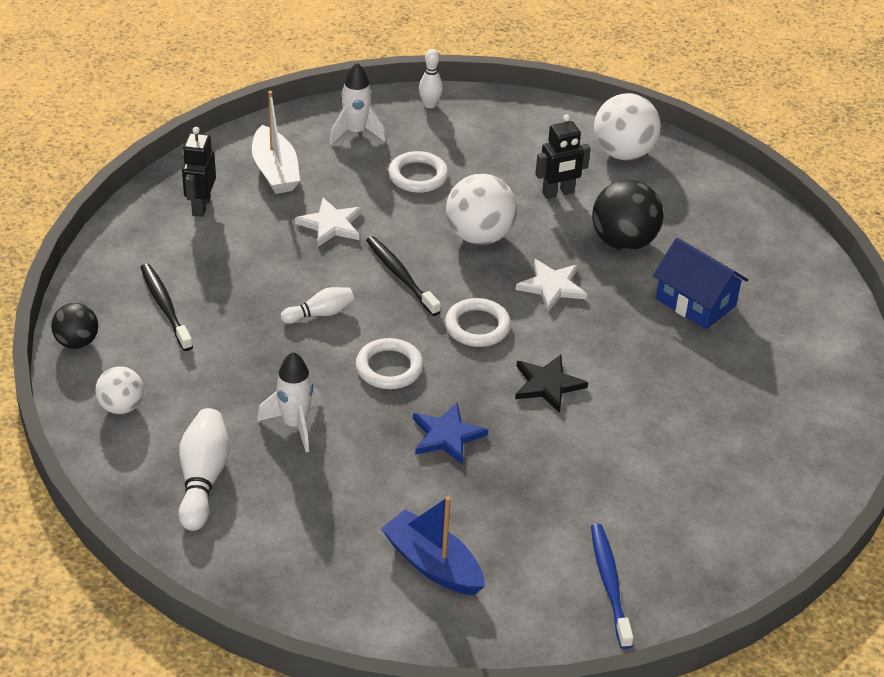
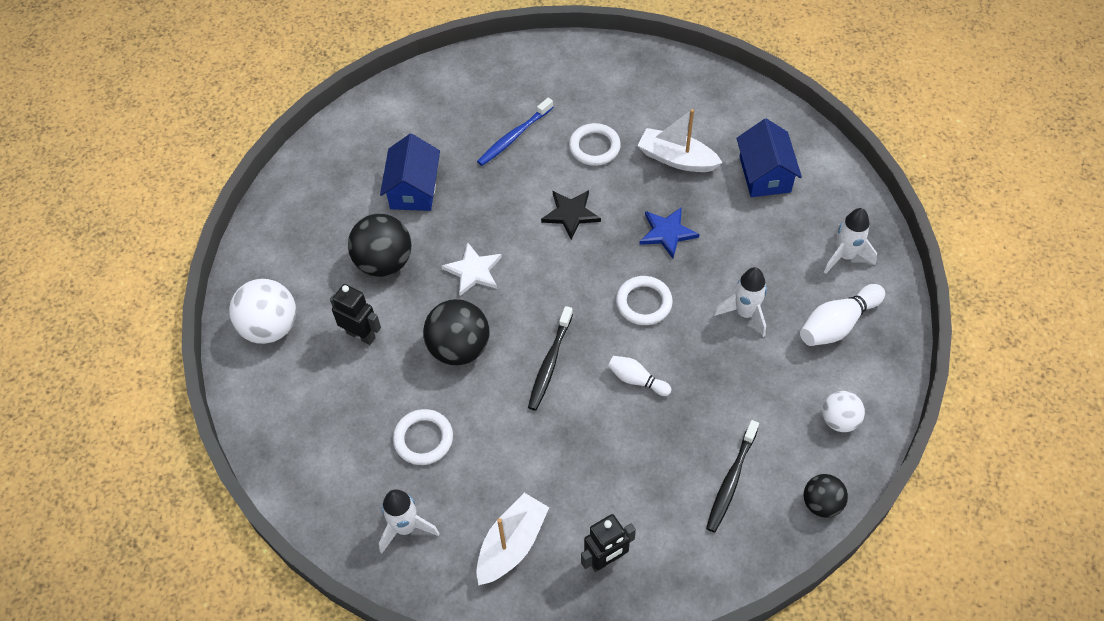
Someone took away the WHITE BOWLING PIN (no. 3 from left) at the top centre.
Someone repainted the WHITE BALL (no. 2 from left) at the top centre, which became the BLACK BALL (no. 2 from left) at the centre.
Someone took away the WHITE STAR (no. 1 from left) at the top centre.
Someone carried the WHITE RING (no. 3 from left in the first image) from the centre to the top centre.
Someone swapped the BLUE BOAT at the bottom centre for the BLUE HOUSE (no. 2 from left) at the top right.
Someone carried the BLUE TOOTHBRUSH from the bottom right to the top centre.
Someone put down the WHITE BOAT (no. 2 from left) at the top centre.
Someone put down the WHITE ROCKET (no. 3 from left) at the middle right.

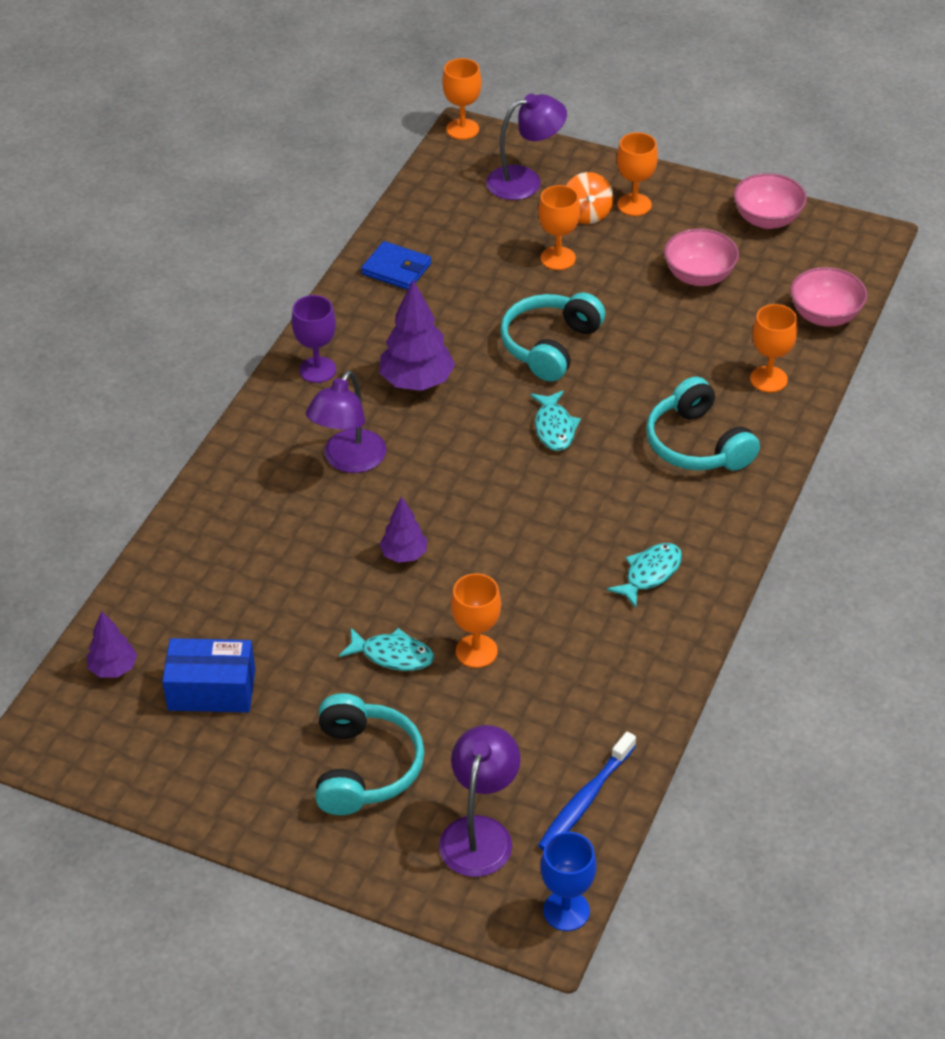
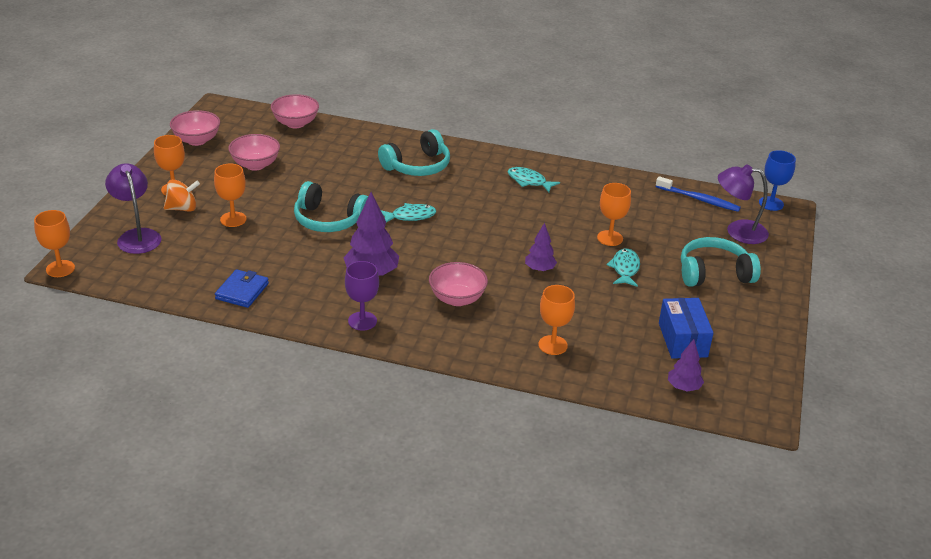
Someone carried the ORANGE GOBLET (no. 5 from left in the first image) from the middle right to the centre.
Someone swapped the PURPLE LAMP (no. 1 from left) at the centre for the PINK BOWL (no. 4 from left) at the centre.

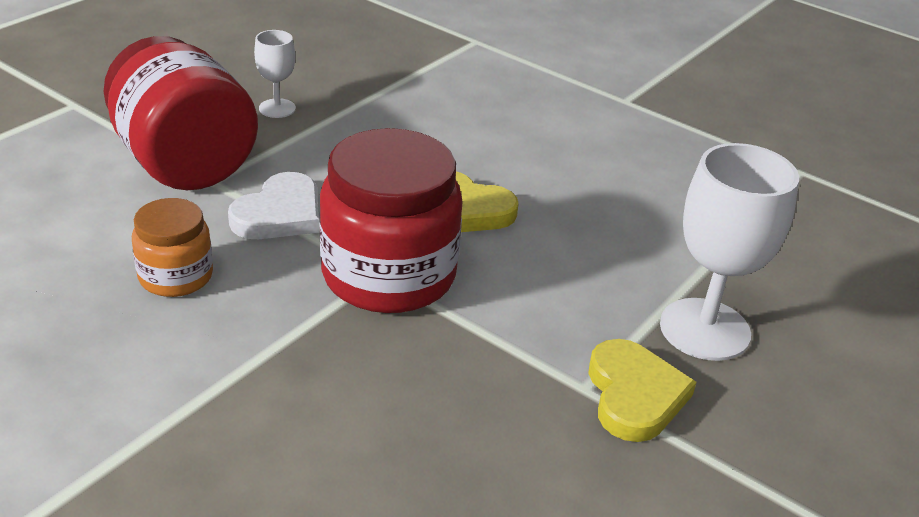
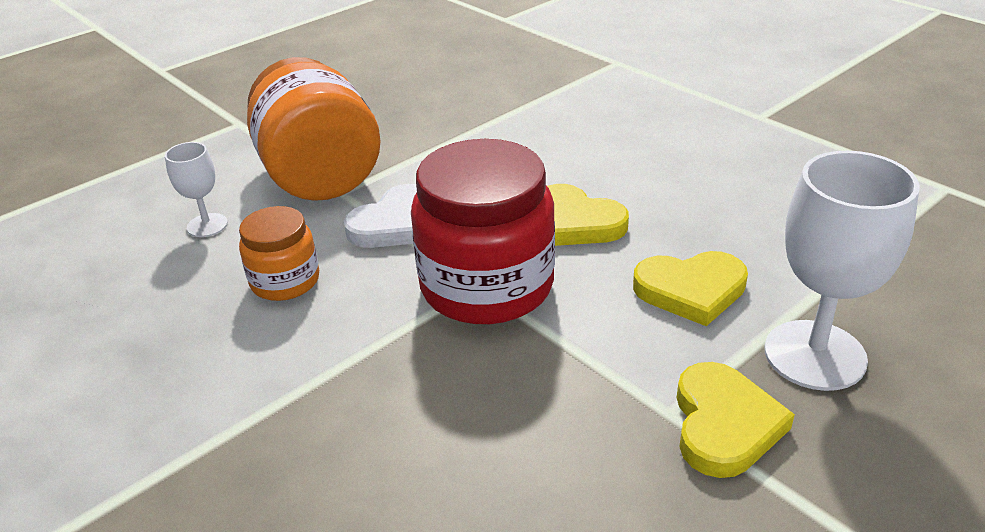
Someone carried the WHITE GOBLET (no. 1 from left) from the top left to the middle left.
Someone repainted the RED JAR (no. 1 from left) at the top left, which became the ORANGE JAR (no. 2 from left) at the top left.
Someone put down the YELLOW HEART (no. 2 from left) at the middle right.

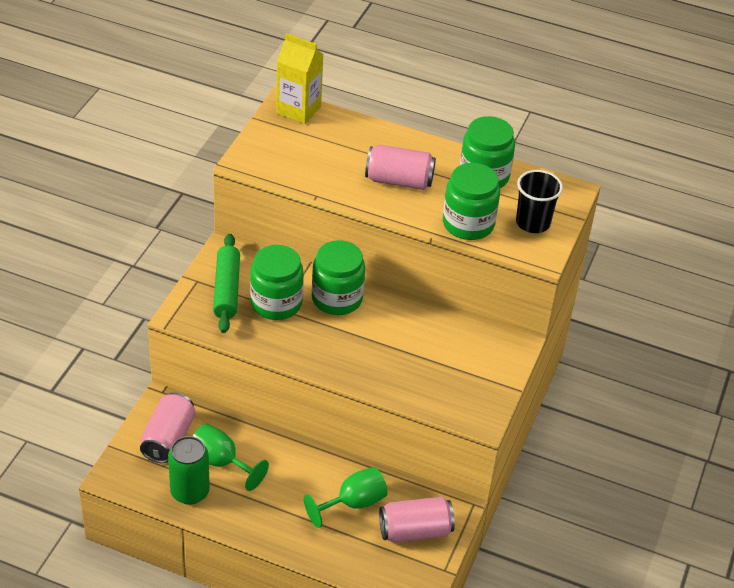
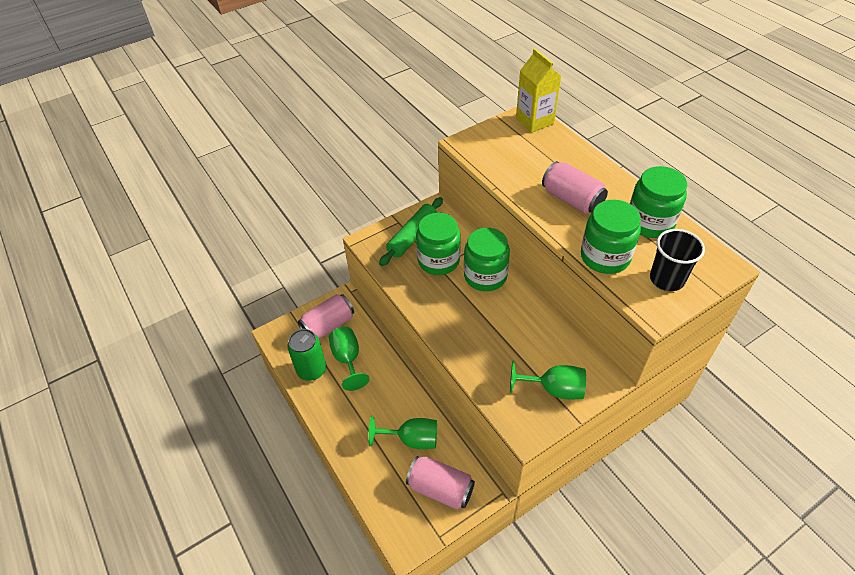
Someone put down the GREEN GOBLET (no. 3 from left) at the centre.

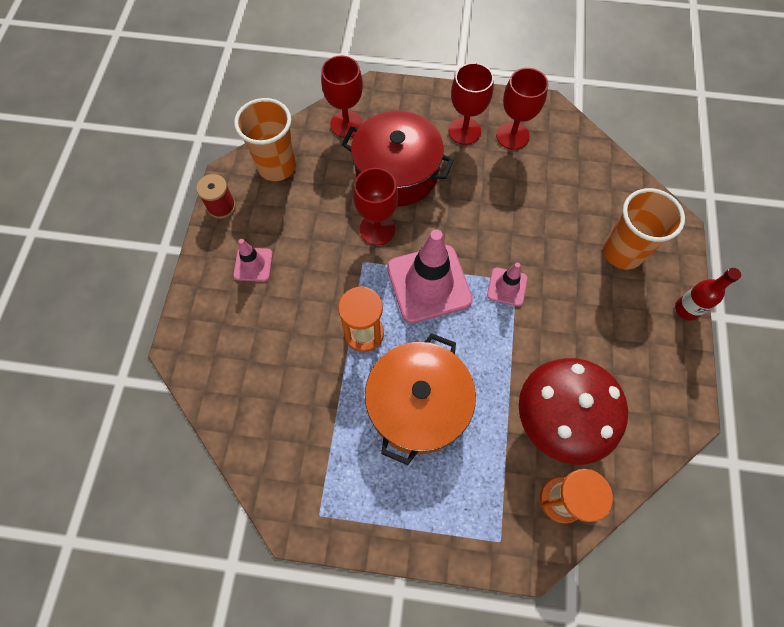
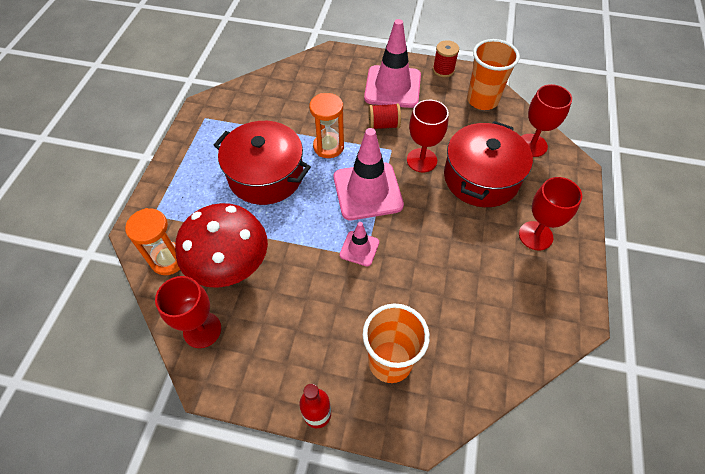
Someone carried the RED GOBLET (no. 4 from left in the first image) from the top centre to the middle left.
Someone scaled the PINK TRAFFIC CONE (no. 1 from left in the first image) at the middle left by 1.99.
Someone repainted the ORANGE POT at the centre, which became the RED POT (no. 1 from left) at the centre.
Someone put down the RED SPOOL (no. 1 from left) at the top centre.

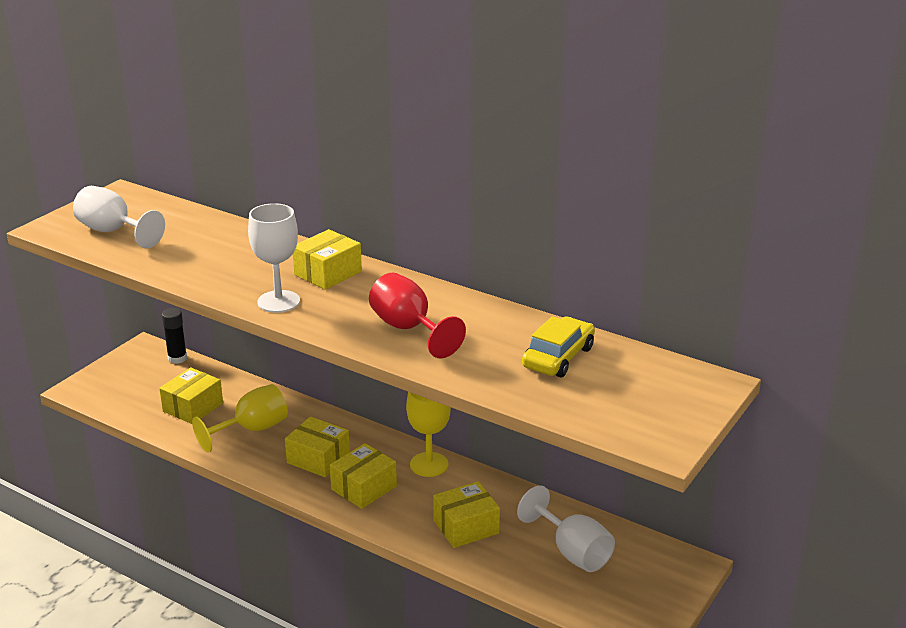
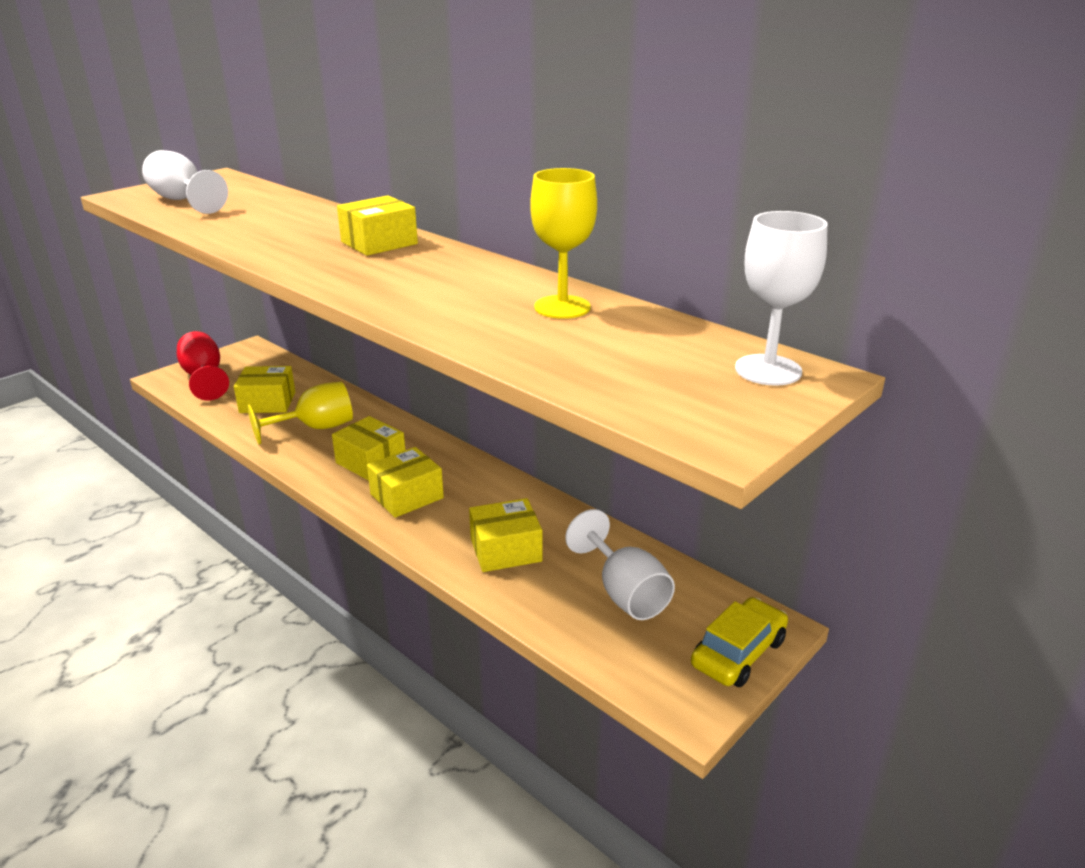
Someone carried the WHITE GOBLET (no. 2 from left in the first image) from the middle left to the middle right.
Someone carried the RED GOBLET from the centre to the middle left.
Someone took away the BLACK GLUE STICK at the middle left.
Someone carried the YELLOW CAR from the centre to the bottom right.
Someone rotated the YELLOW BOX (no. 1 from left) at the middle left by 45 degrees clockwise.
Someone carried the YELLOW GOBLET (no. 2 from left) from the bottom centre to the top centre.

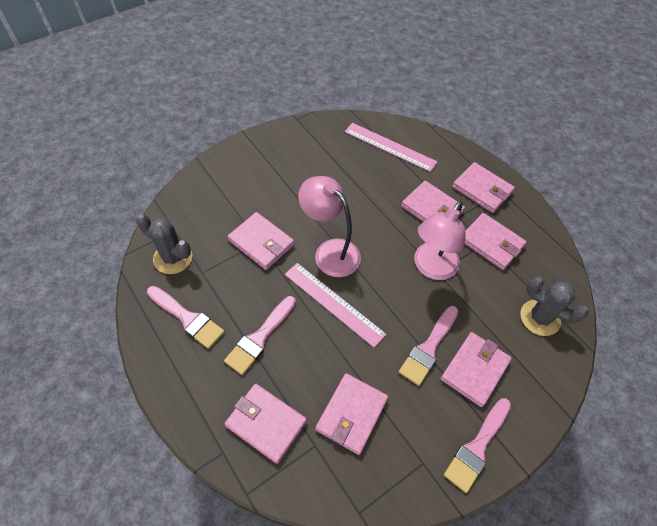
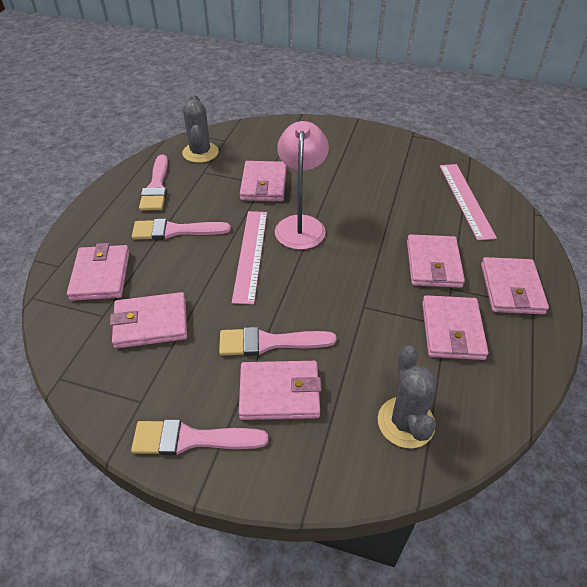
Someone took away the PINK LAMP (no. 2 from left) at the middle right.

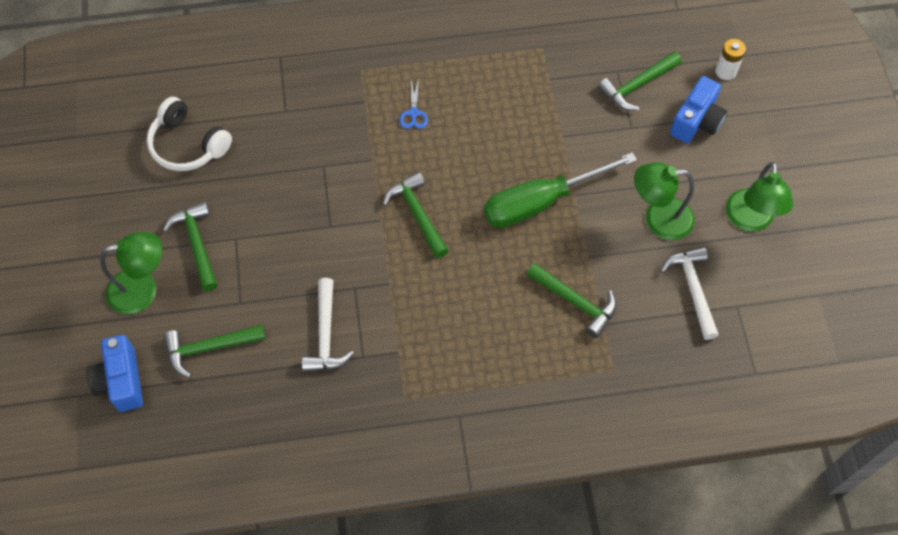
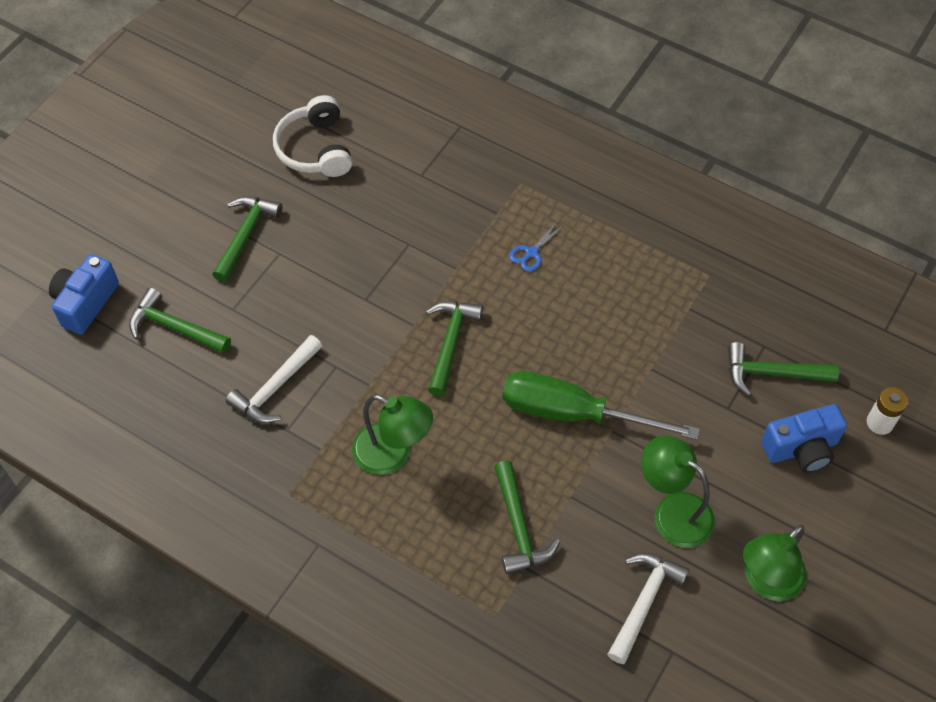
Someone carried the GREEN LAMP (no. 1 from left) from the middle left to the centre.

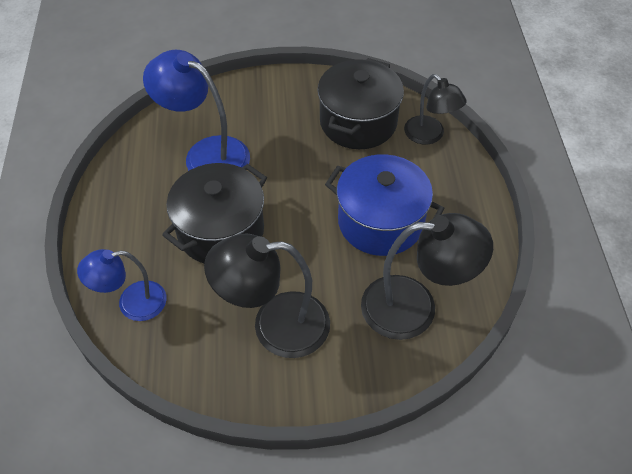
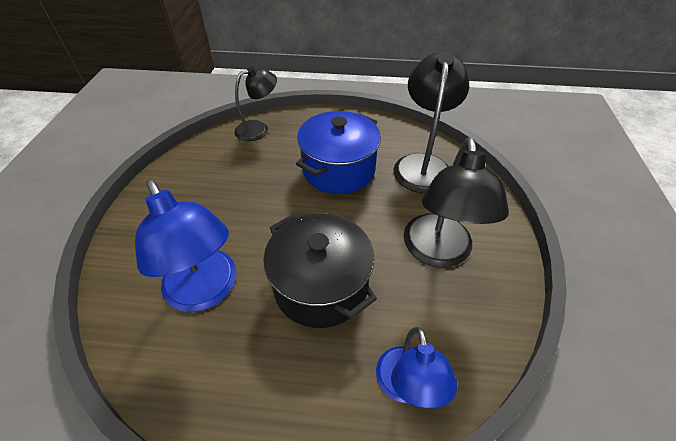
Someone rotated the BLUE LAMP (no. 2 from left in the first image) at the top left by 75 degrees counterclockwise.
Someone took away the BLACK POT (no. 2 from left) at the top centre.

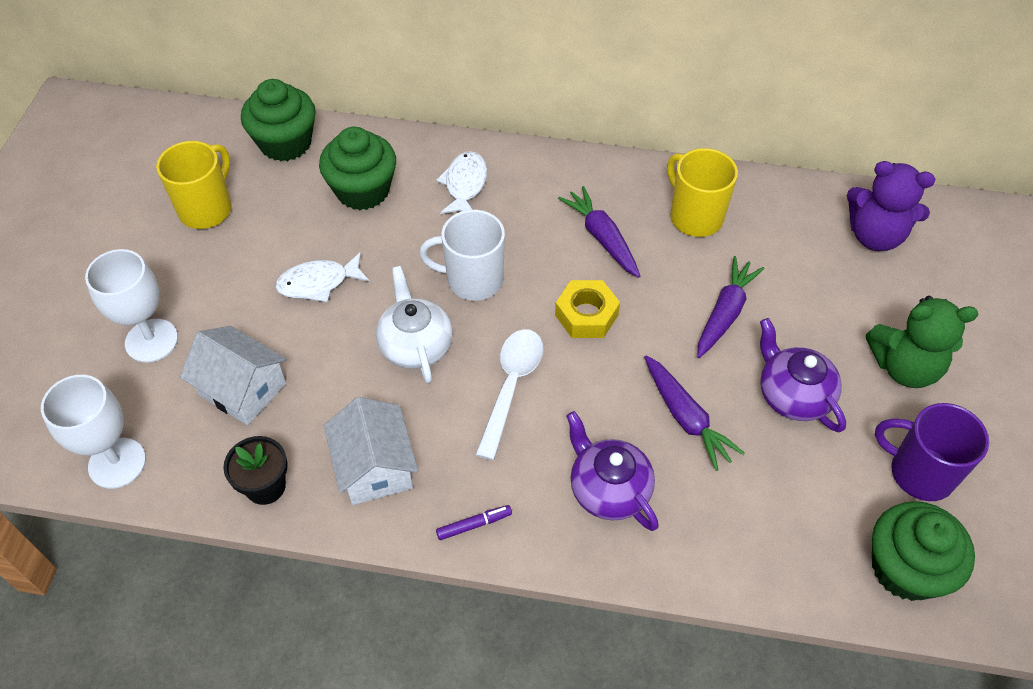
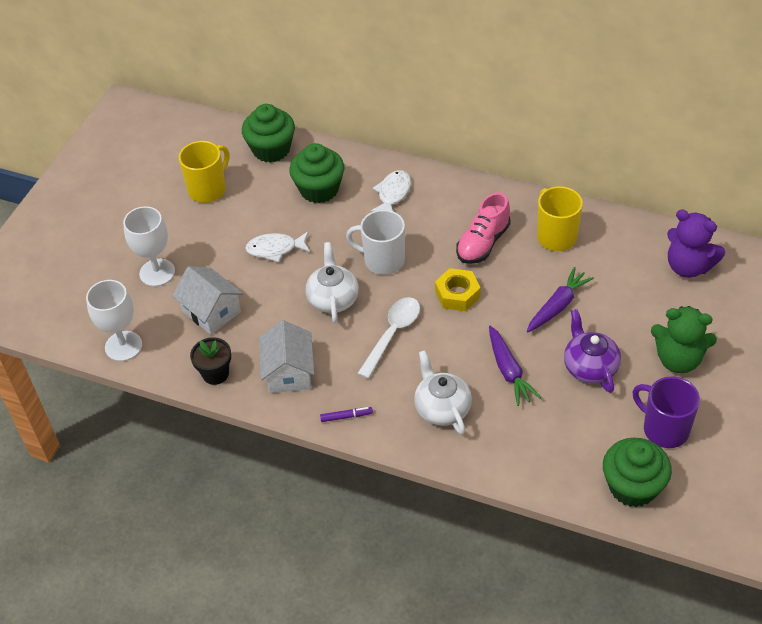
Someone swapped the PURPLE CARROT (no. 1 from left) at the centre for the PINK SHOE at the centre.
Someone repainted the PURPLE TEAPOT (no. 1 from left) at the bottom centre, which became the WHITE TEAPOT (no. 2 from left) at the centre.

